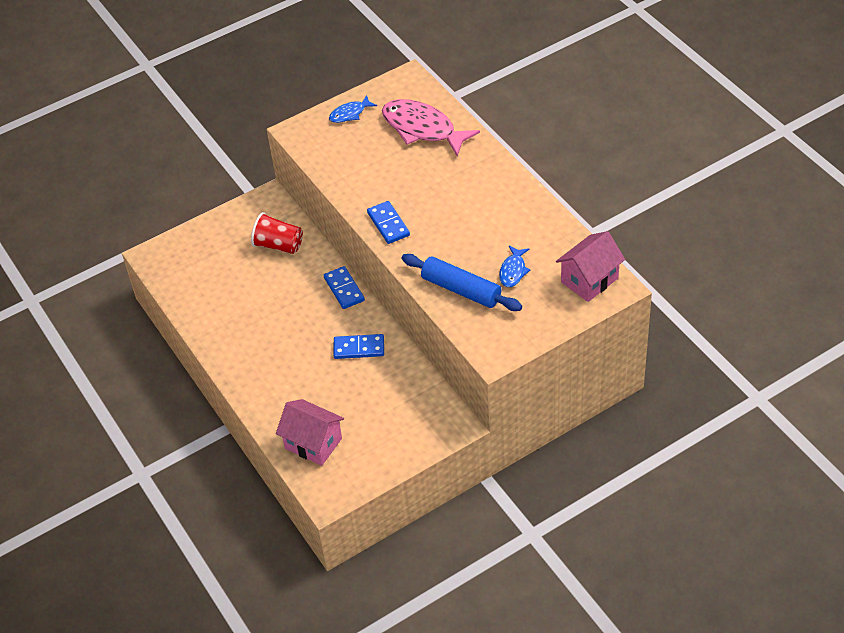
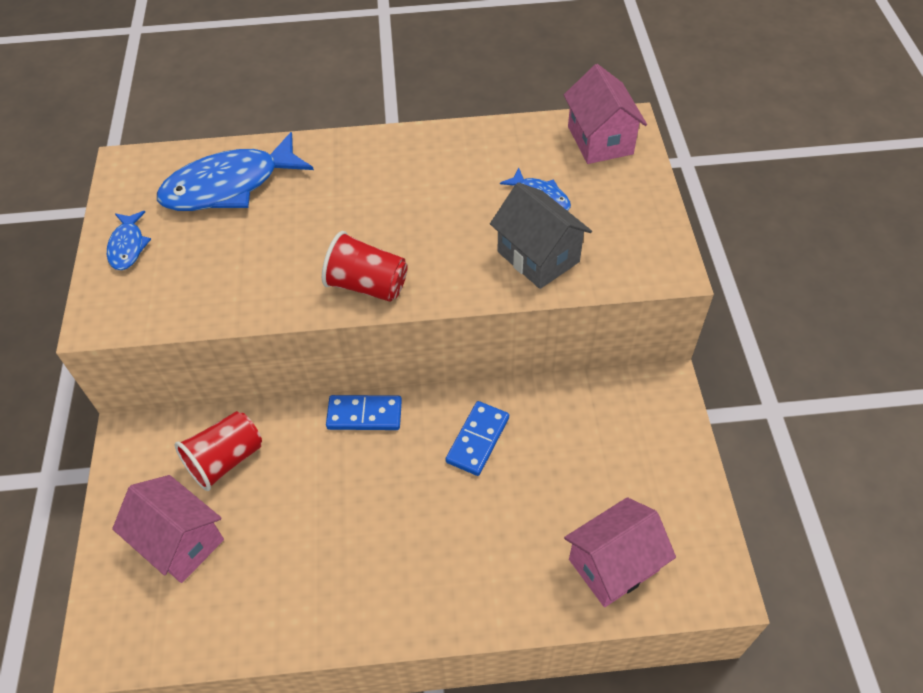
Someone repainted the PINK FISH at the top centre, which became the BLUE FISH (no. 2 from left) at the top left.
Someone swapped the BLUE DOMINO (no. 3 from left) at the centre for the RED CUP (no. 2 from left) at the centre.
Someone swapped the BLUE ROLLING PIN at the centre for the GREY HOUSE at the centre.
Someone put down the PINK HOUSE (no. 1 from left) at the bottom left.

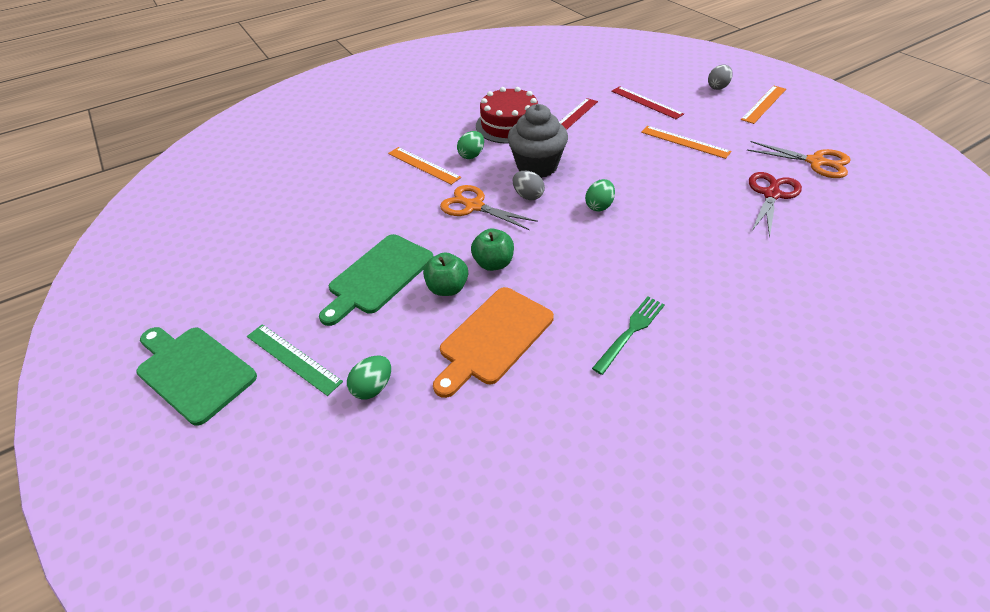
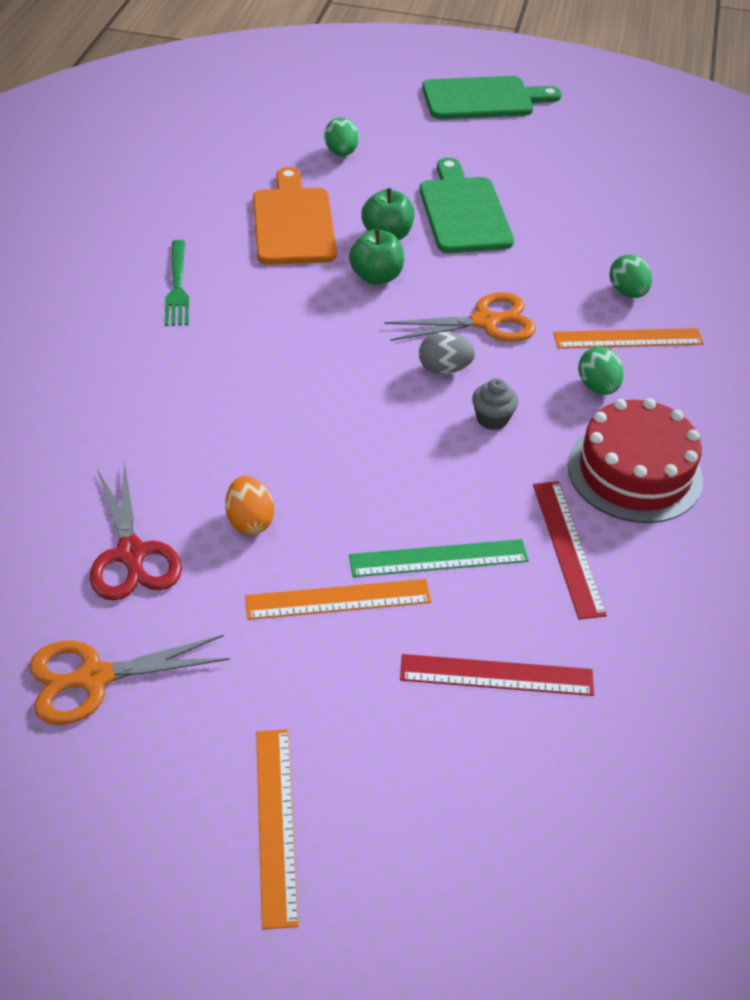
Someone took away the GREY EGG (no. 2 from left) at the top right.
Someone scaled the GREY CUPCAKE at the top centre by 0.45.
Someone carried the GREEN EGG (no. 3 from left) from the top centre to the top right.
Someone carried the GREEN RULER from the middle left to the centre.
Someone put down the ORANGE EGG at the middle left.

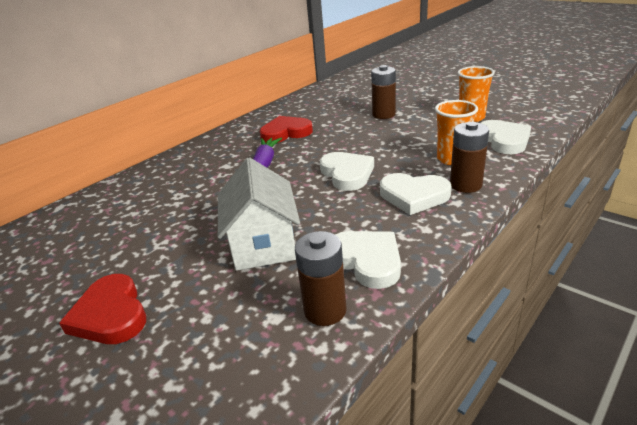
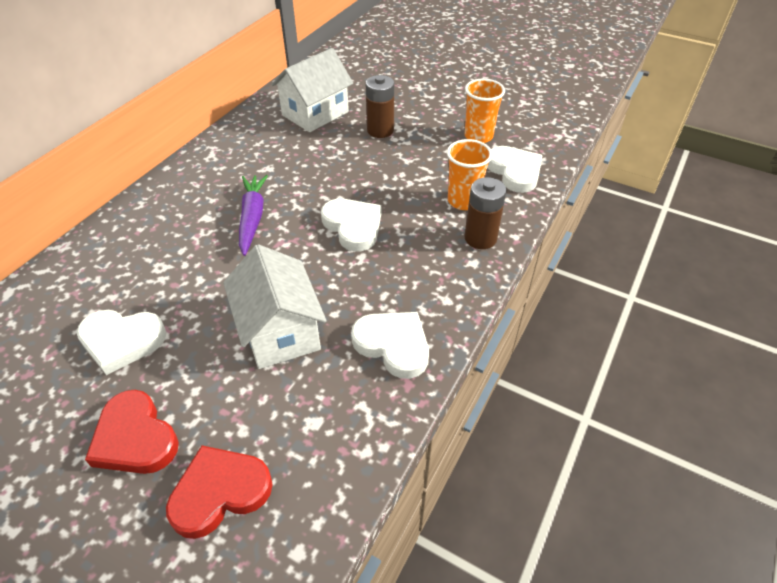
Someone carried the RED HEART (no. 2 from left) from the top centre to the bottom left.
Someone carried the WHITE HEART (no. 3 from left in the first image) from the centre to the middle left.
Someone took away the BROWN BATTERY (no. 1 from left) at the centre.
Someone put down the WHITE HOUSE (no. 2 from left) at the top centre.

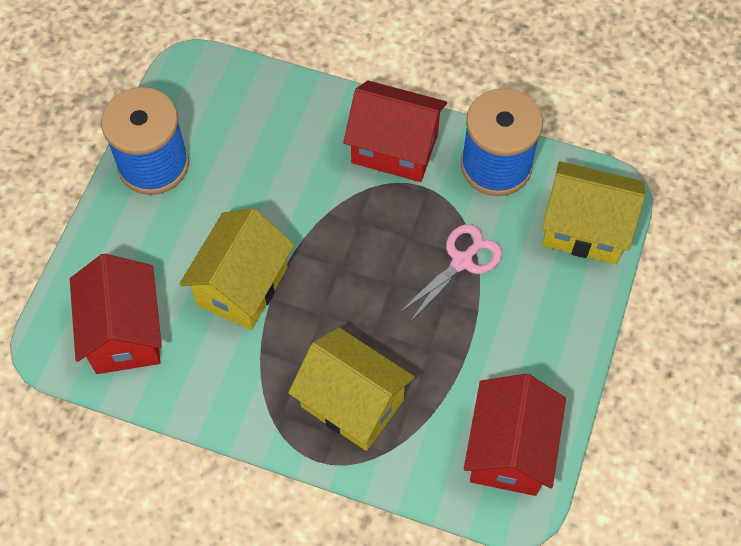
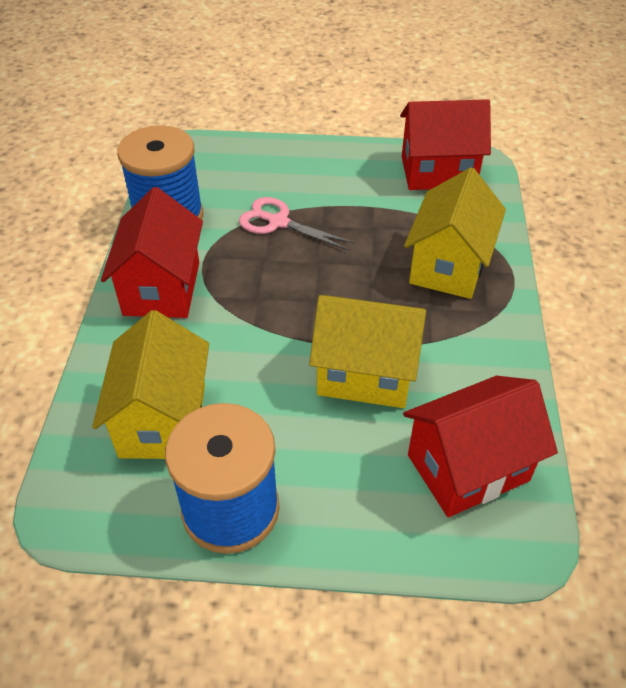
Someone carried the YELLOW HOUSE (no. 3 from left in the first image) from the middle right to the middle left.

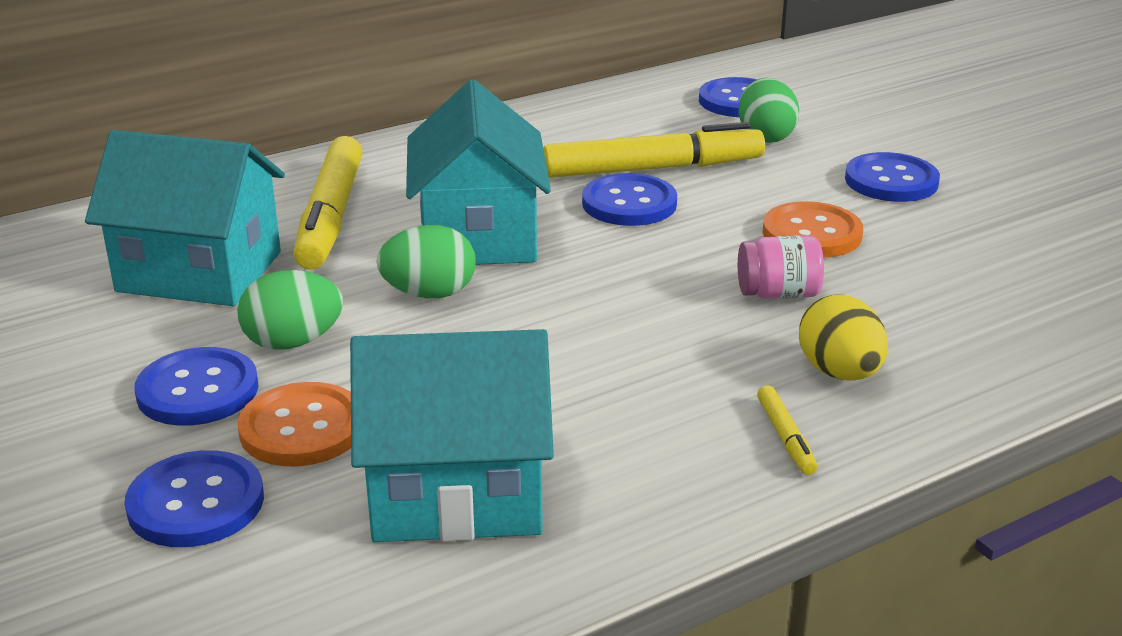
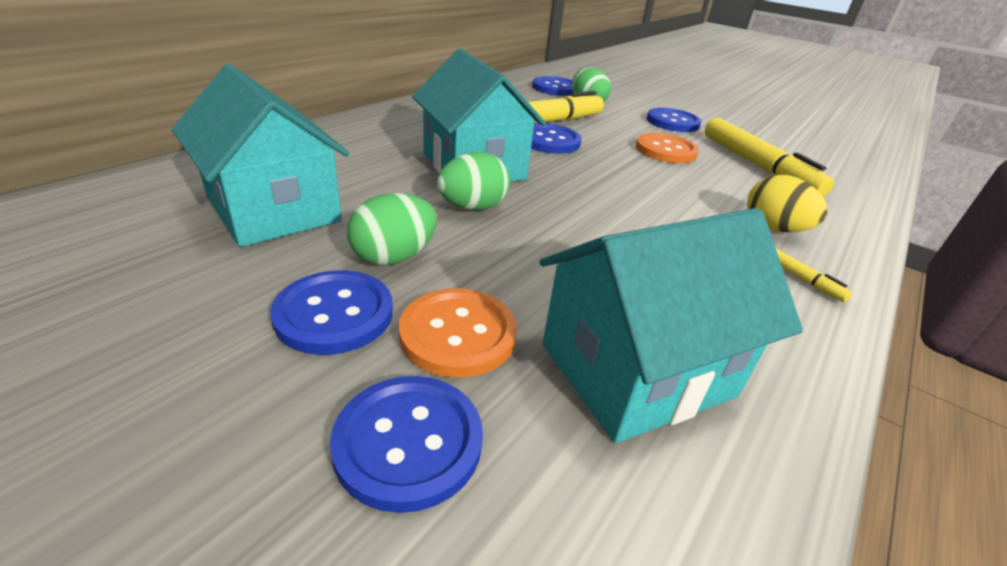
Someone rotated the TURQUOISE HOUSE (no. 1 from left) at the middle left by 60 degrees clockwise.
Someone carried the YELLOW MARKER (no. 1 from left in the first image) from the top left to the top right.
Someone took away the PINK JAR at the middle right.

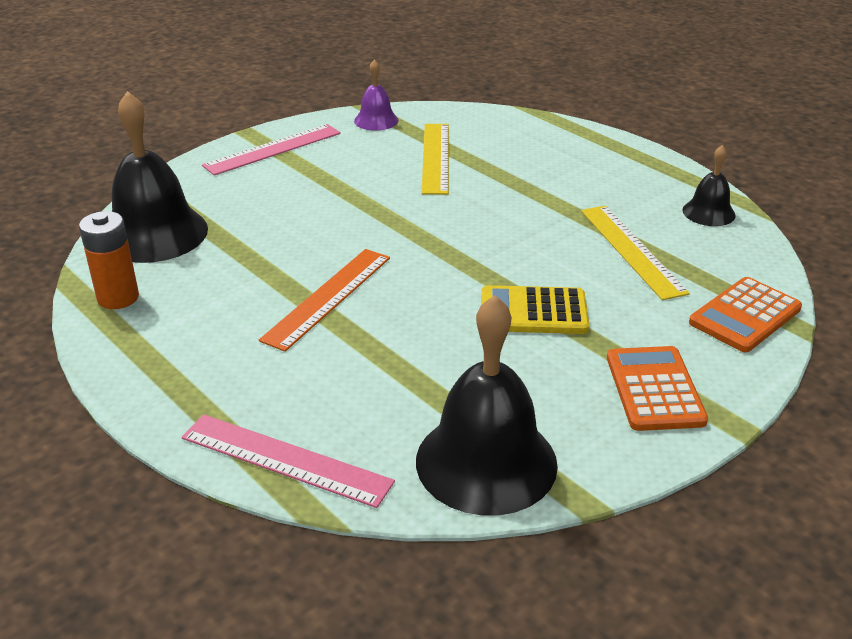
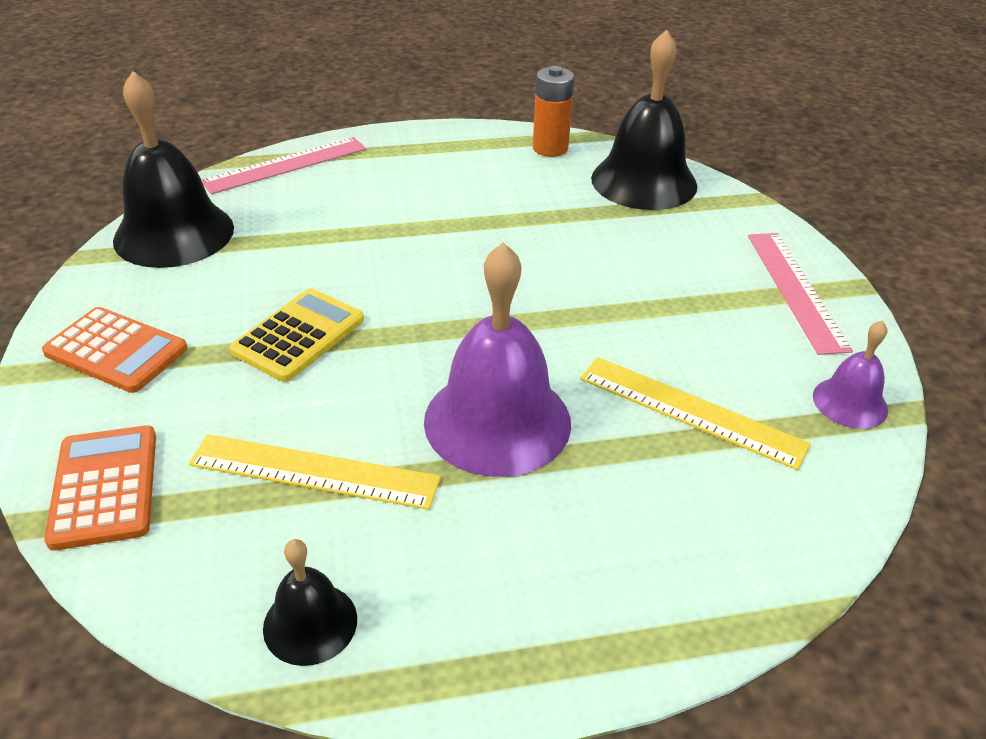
Someone took away the ORANGE RULER at the centre.
Someone put down the PURPLE BELL (no. 1 from left) at the centre.

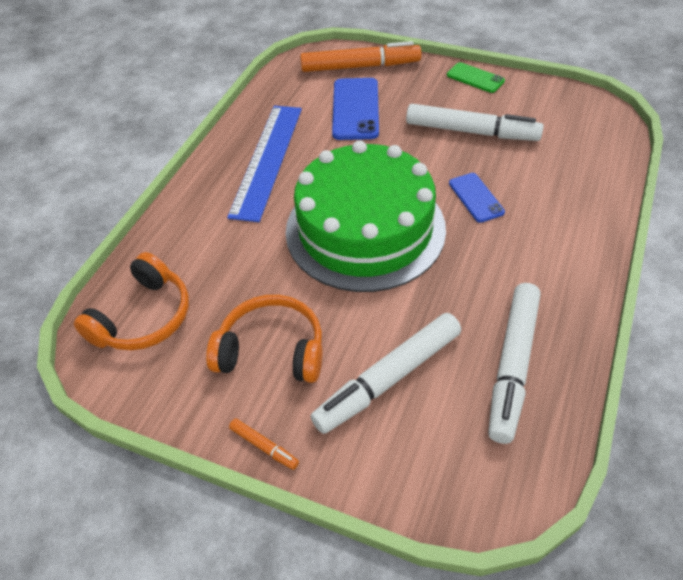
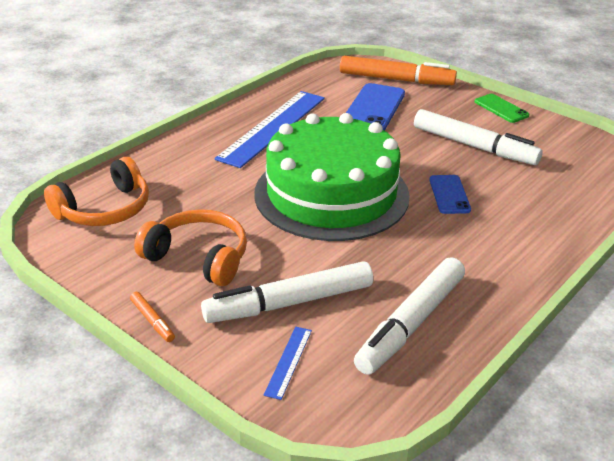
Someone put down the BLUE RULER (no. 2 from left) at the bottom centre.

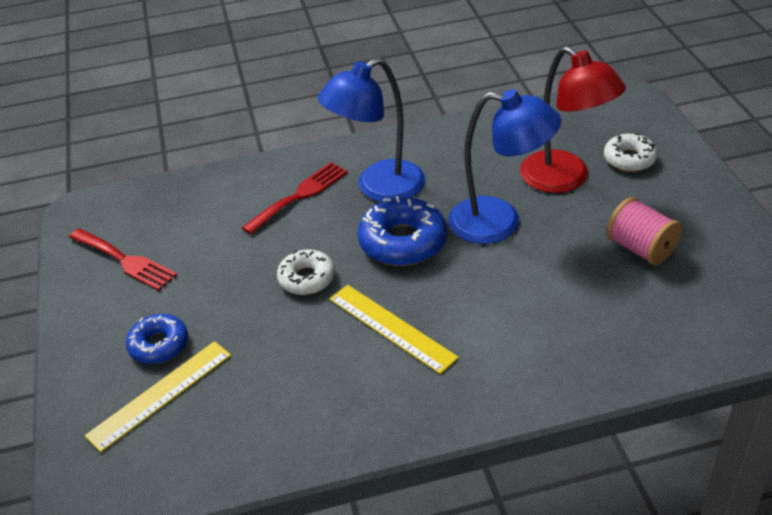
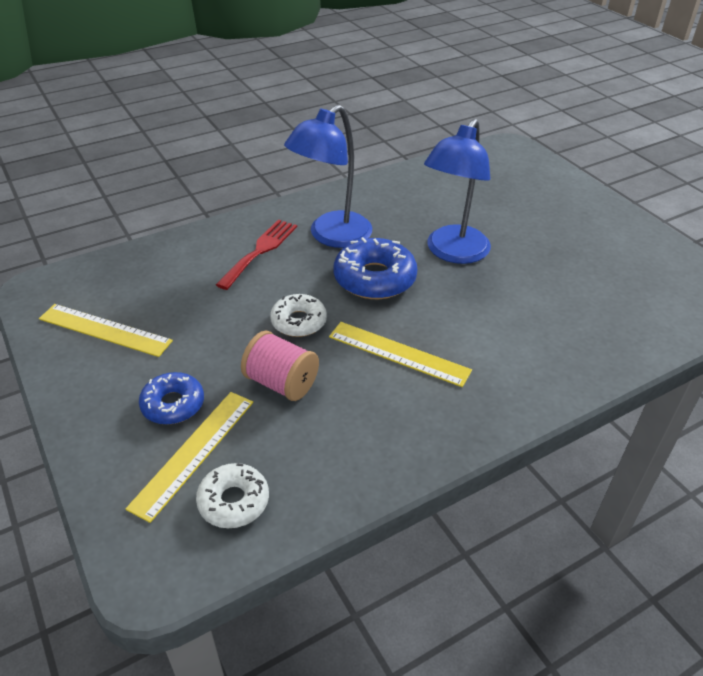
Someone took away the RED LAMP at the top right.
Someone rotated the BLUE LAMP (no. 2 from left) at the top centre by 120 degrees clockwise.
Someone carried the WHITE DONUT (no. 2 from left in the first image) from the top right to the bottom left.
Someone carried the PINK SPOOL from the middle right to the centre.
Someone swapped the RED FORK (no. 1 from left) at the middle left for the YELLOW RULER (no. 1 from left) at the middle left.

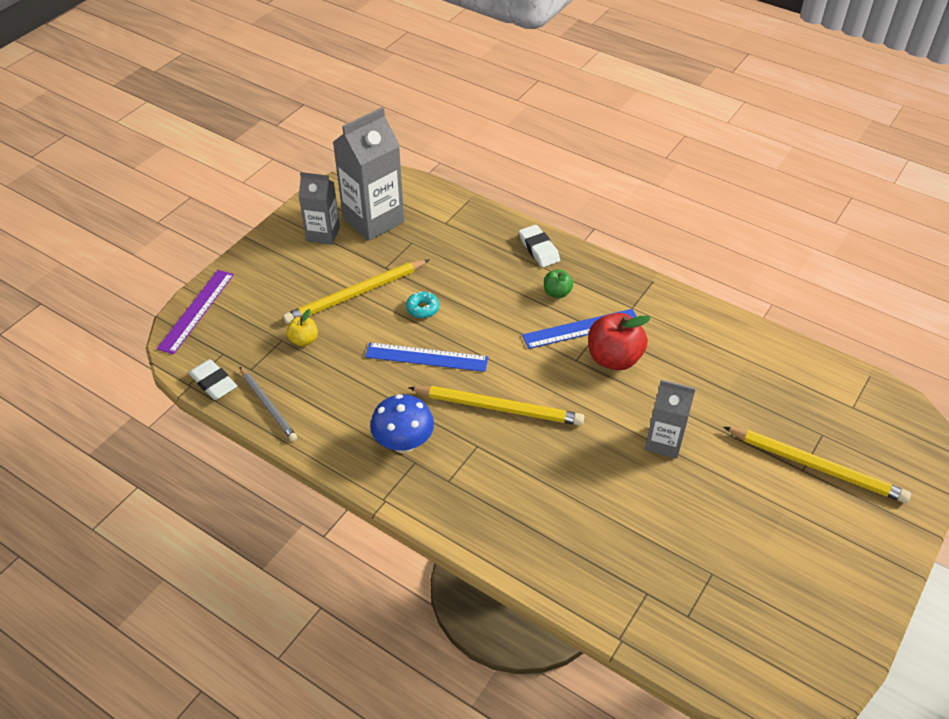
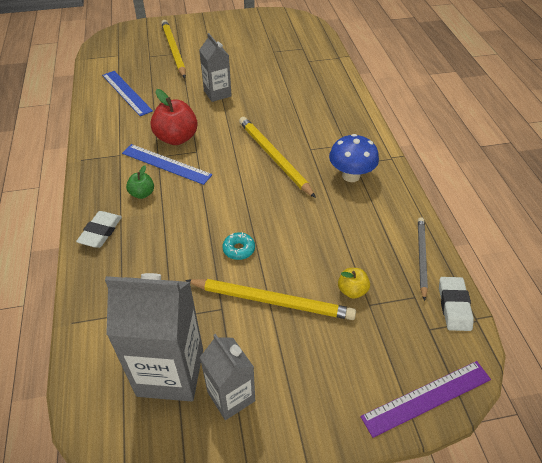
Someone carried the BLUE RULER (no. 1 from left) from the centre to the top left.

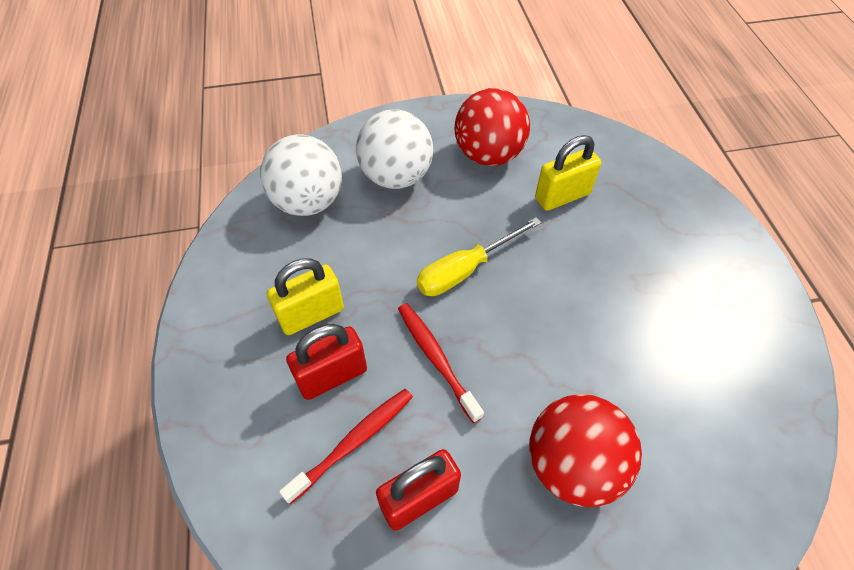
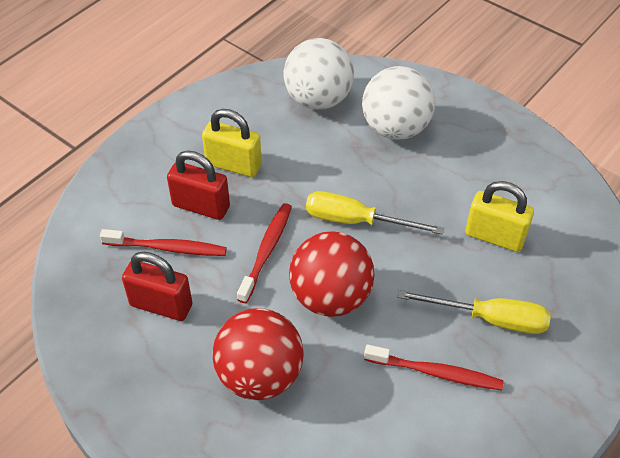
Someone carried the RED BALL (no. 1 from left in the first image) from the top centre to the centre.
Someone put down the YELLOW SCREWDRIVER (no. 2 from left) at the bottom right.
Someone put down the RED TOOTHBRUSH (no. 3 from left) at the bottom right.

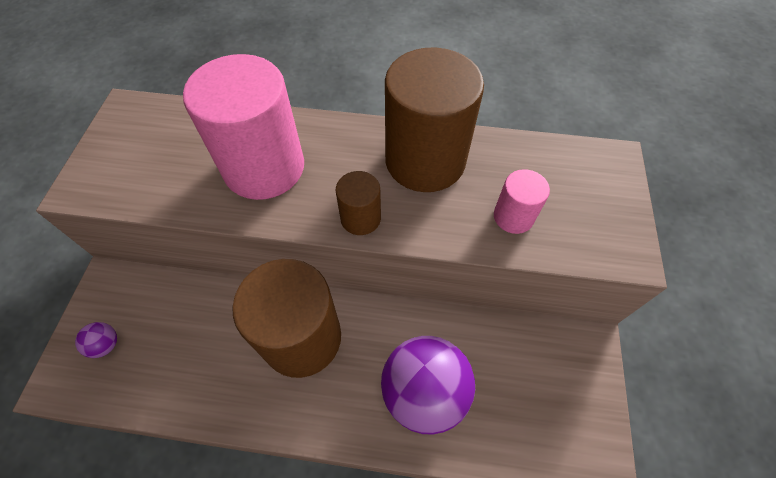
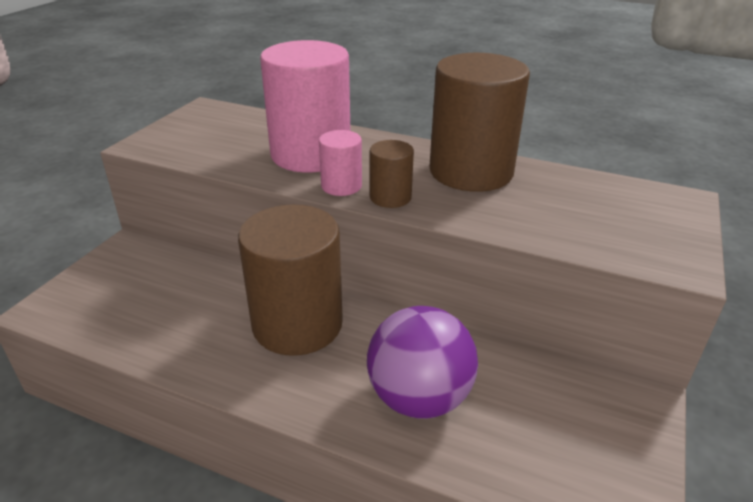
Someone carried the PINK CYLINDER (no. 2 from left) from the middle right to the top centre.
Someone took away the PURPLE BALL (no. 1 from left) at the bottom left.

